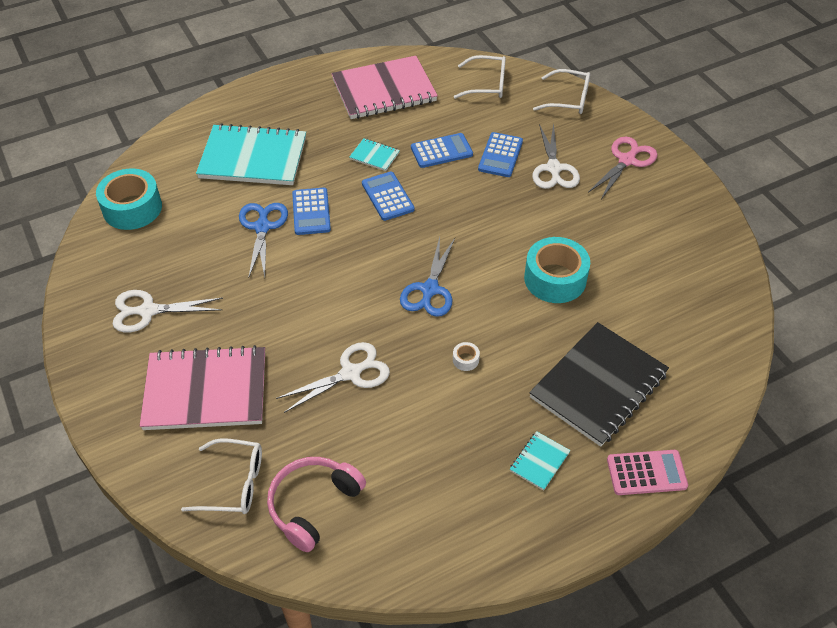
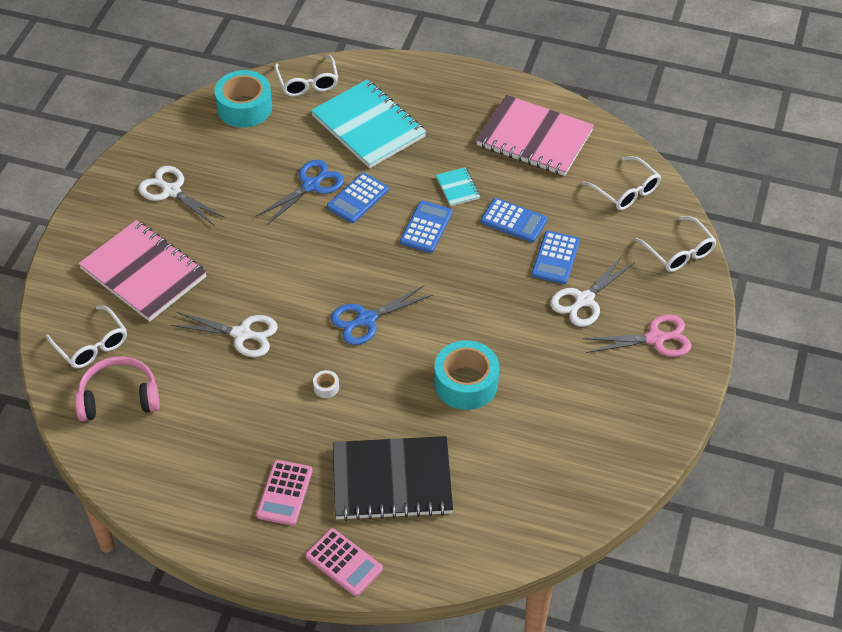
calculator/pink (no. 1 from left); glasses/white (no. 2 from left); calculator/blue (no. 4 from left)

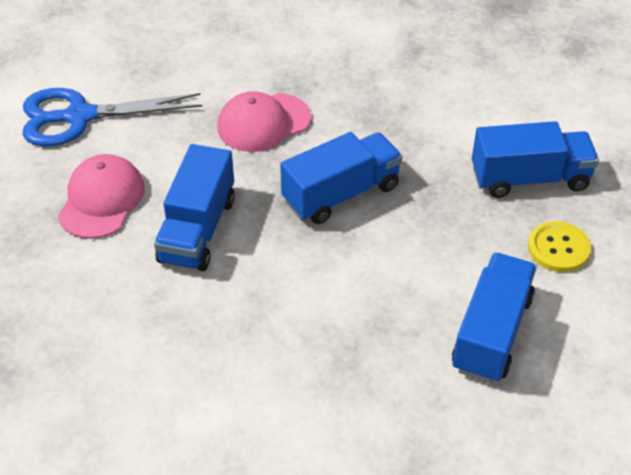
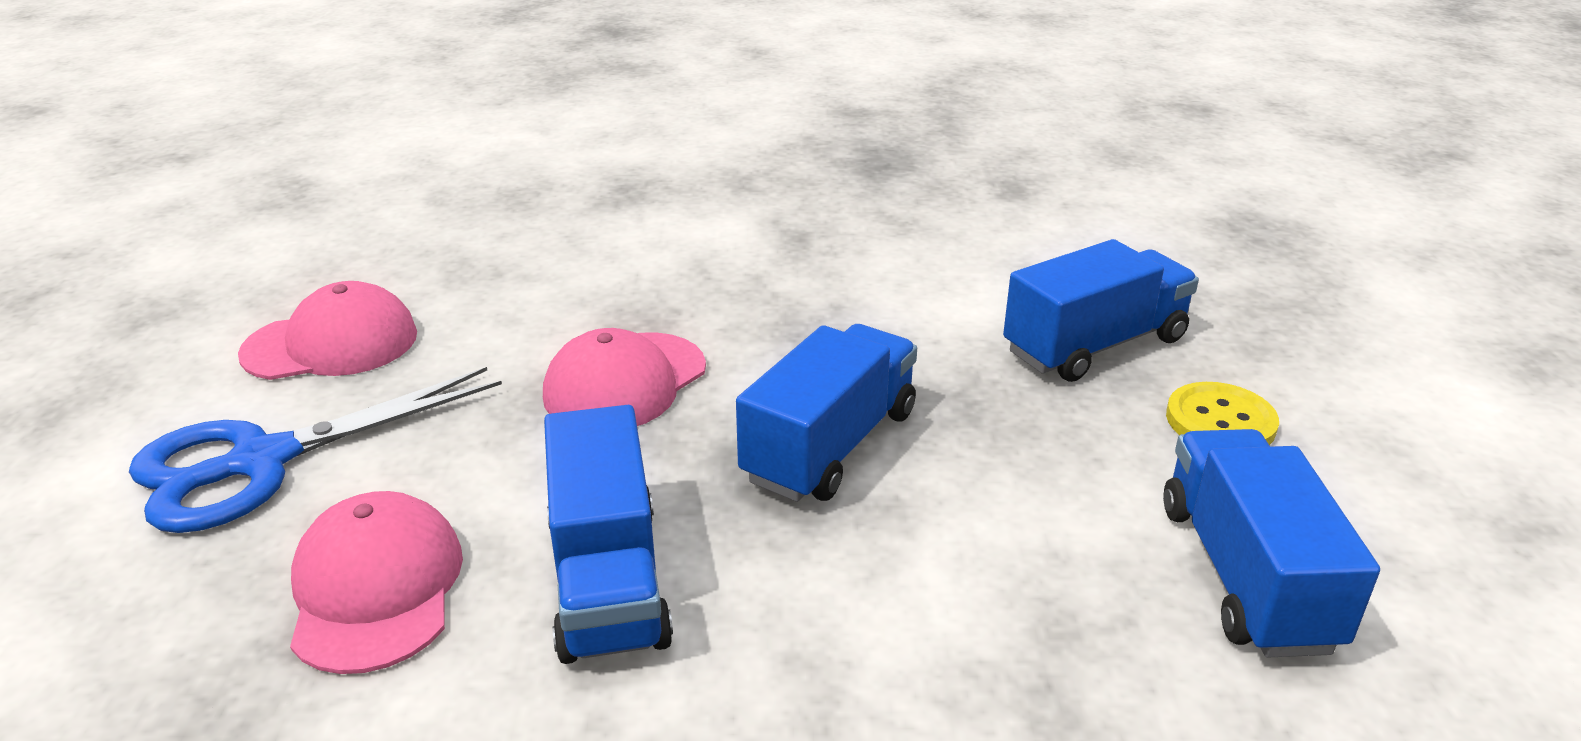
cap/pink (no. 1 from left)

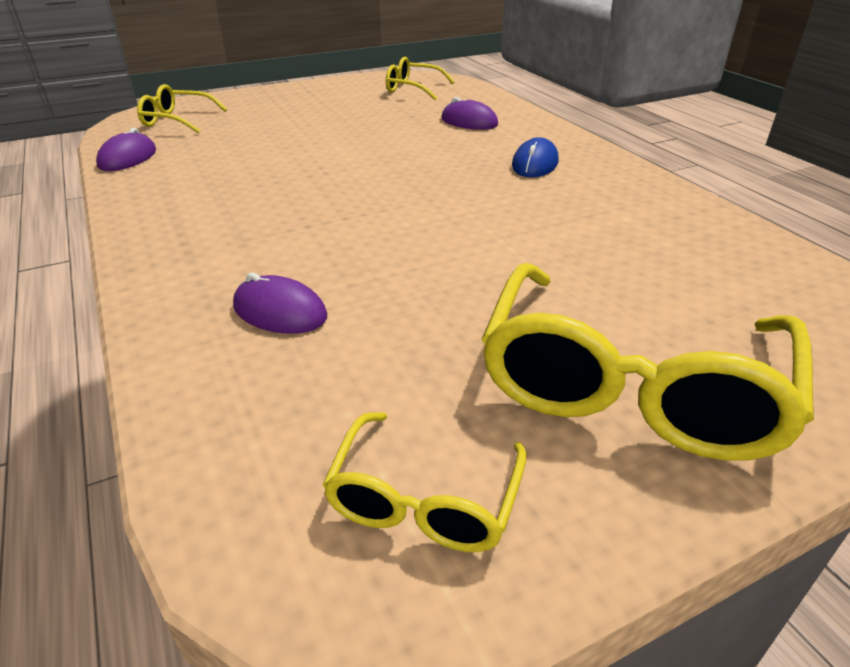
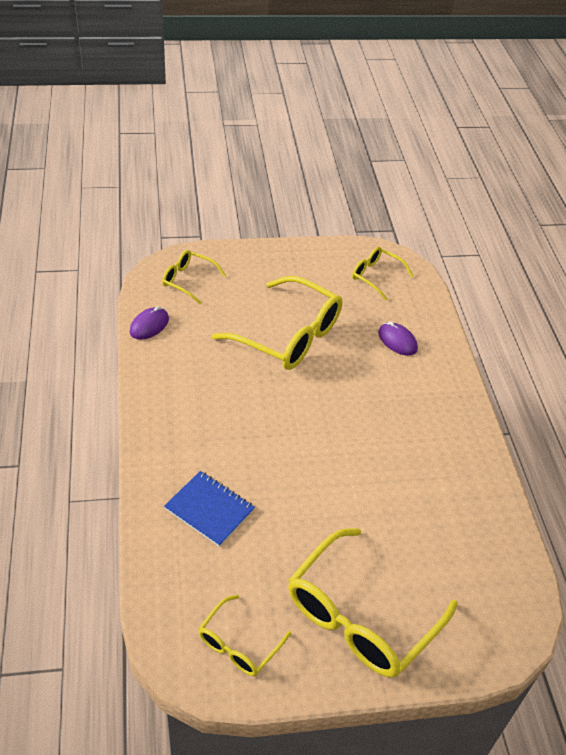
notebook/blue; glasses/yellow (no. 3 from left); mouse/blue

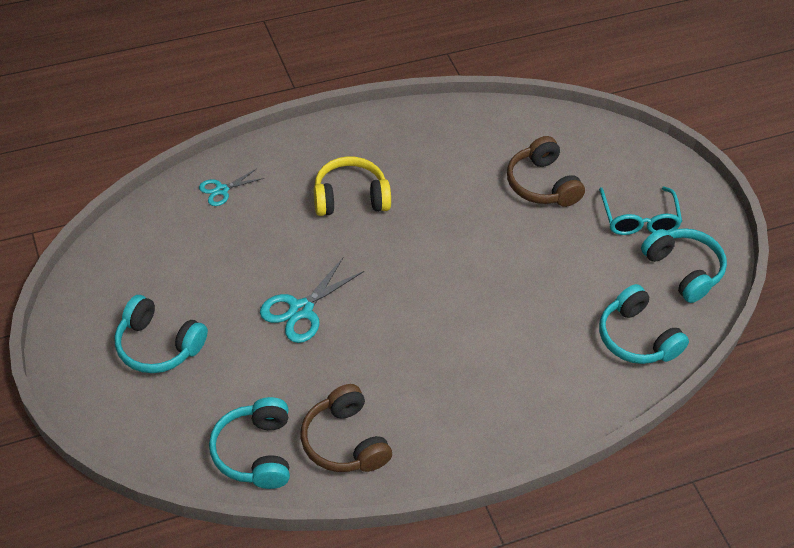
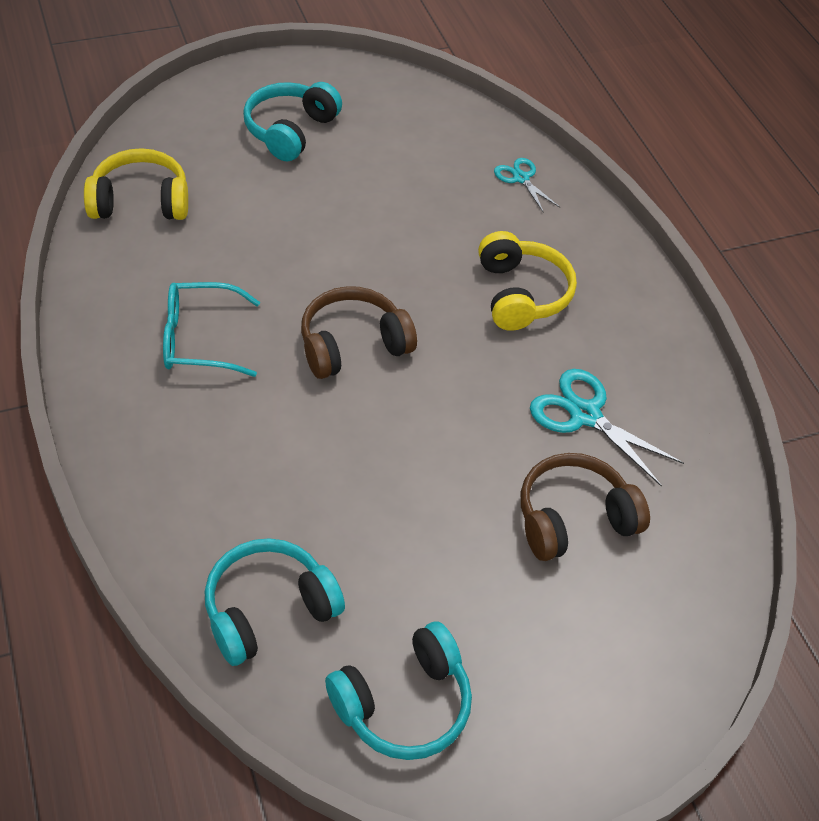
headphones/yellow (no. 1 from left); glasses/turquoise; headphones/brown (no. 1 from left); scissors/turquoise (no. 2 from left)

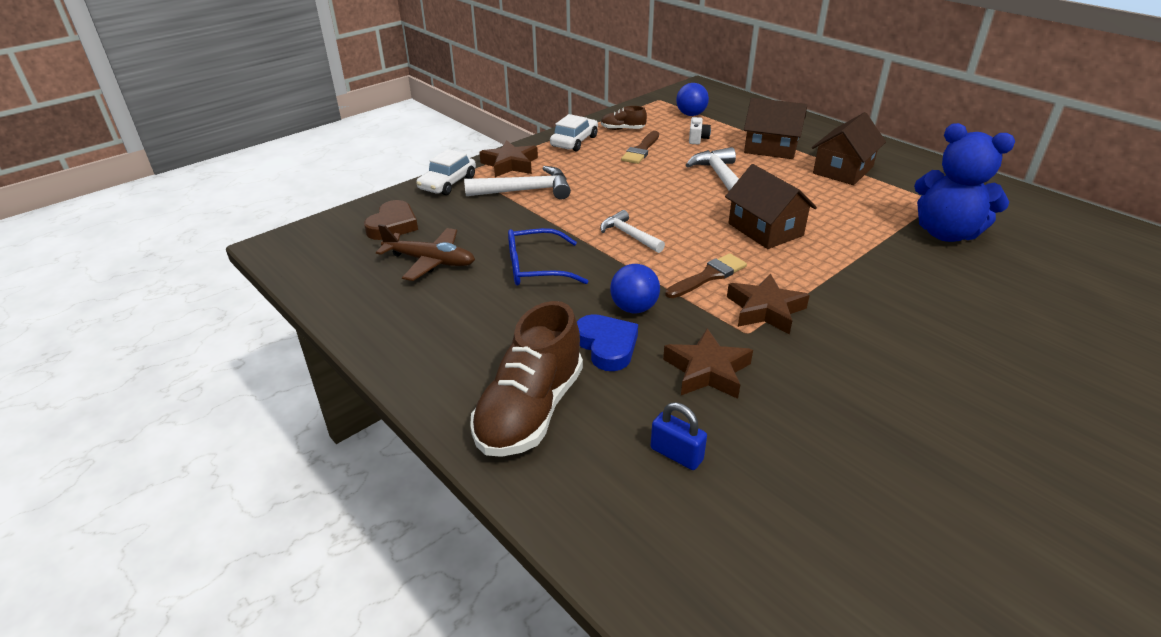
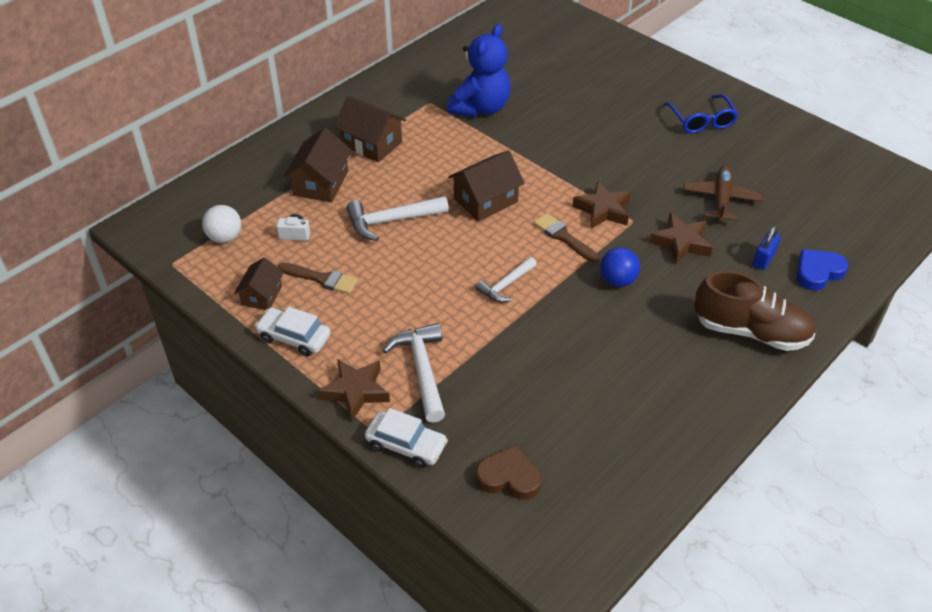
ball/white; house/brown (no. 1 from left); glasses/blue; plane/brown; heart/blue

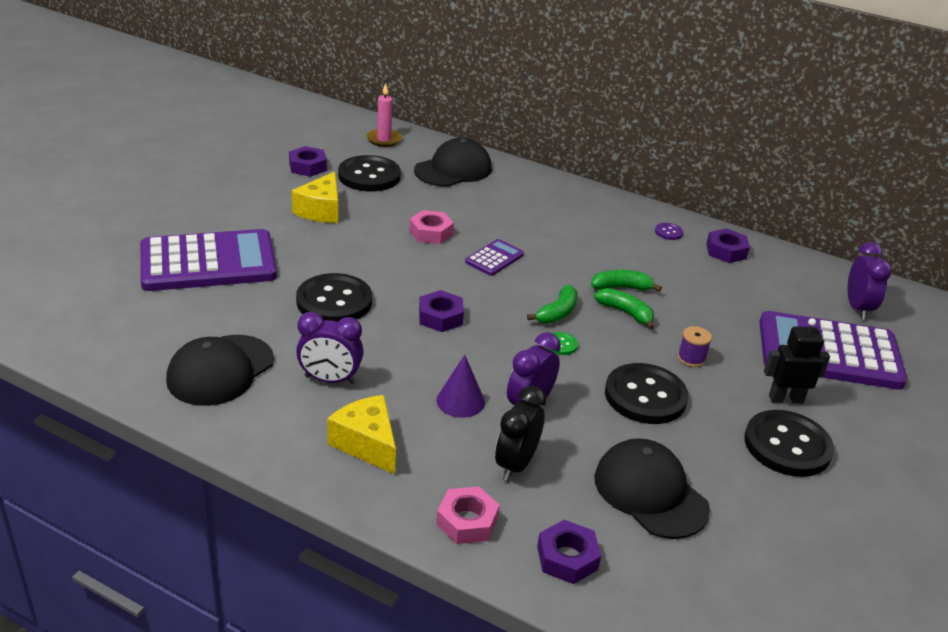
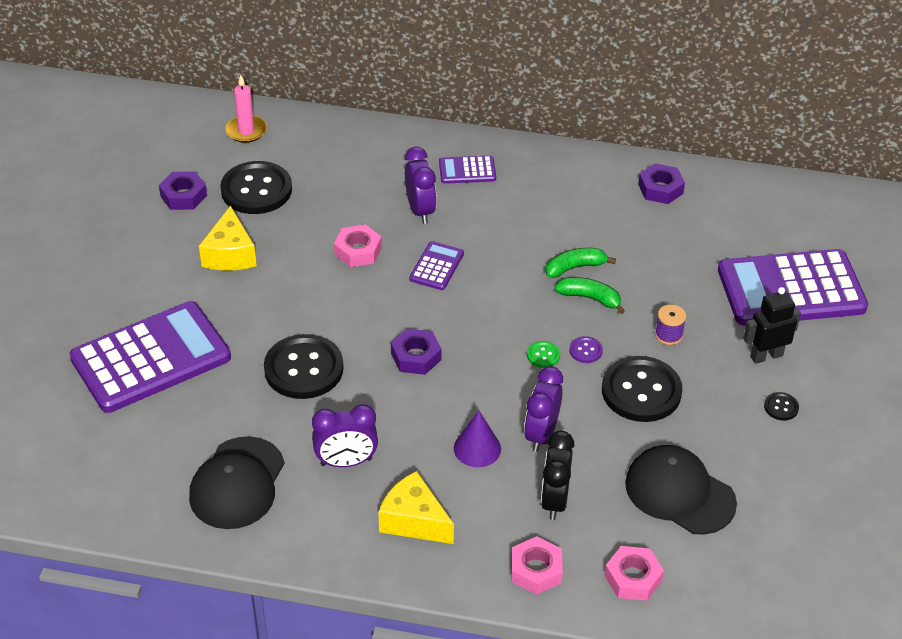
clock/purple (no. 2 from left); calculator/purple (no. 3 from left); button/purple; nut/pink (no. 3 from left); button/black (no. 4 from left); cap/black (no. 2 from left in the first image); banana/green (no. 1 from left in the first image)

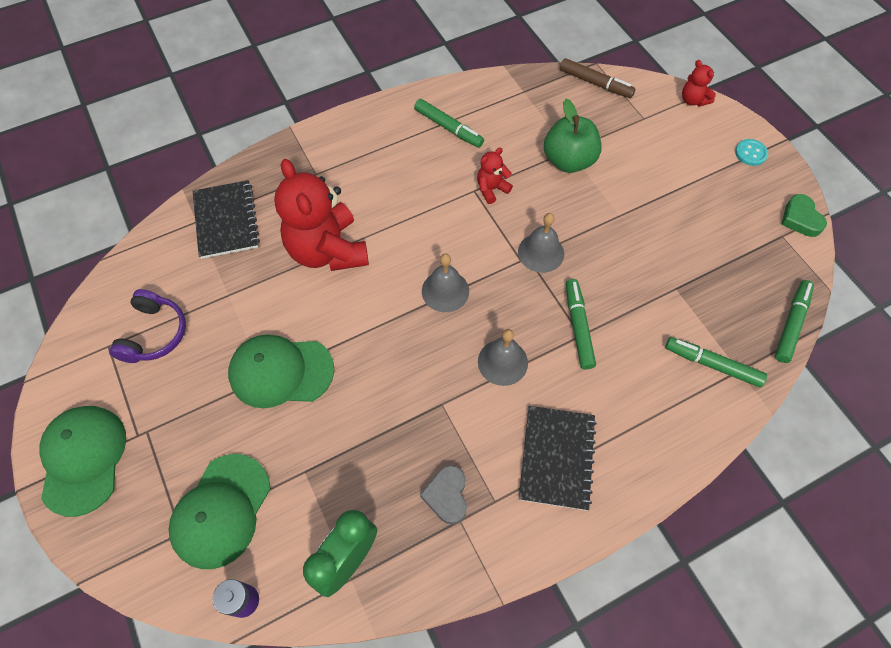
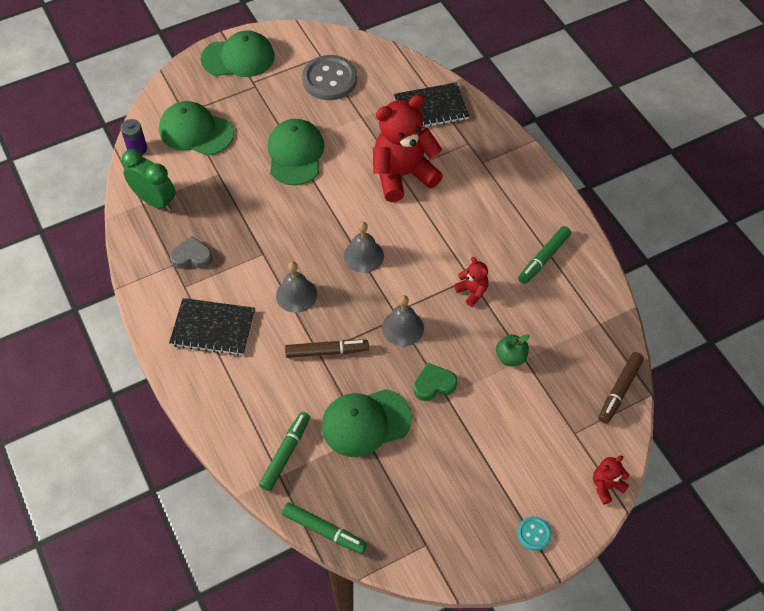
marker/brown (no. 1 from left); button/grey; cap/green (no. 4 from left); heart/green; apple/green

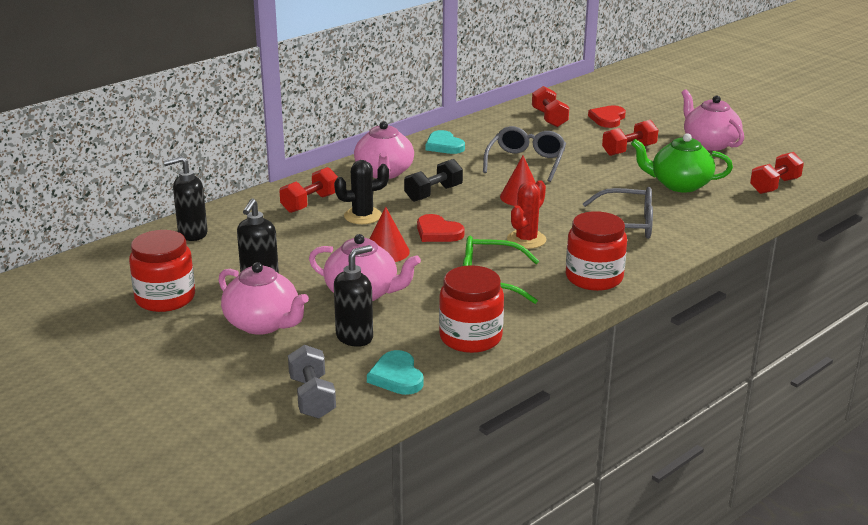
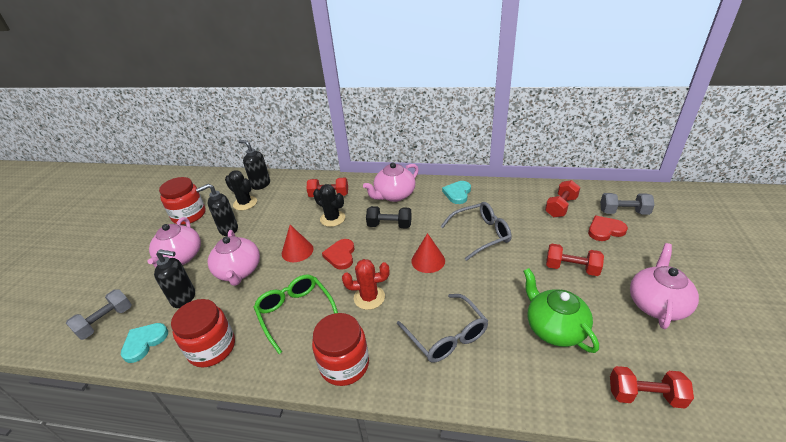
cactus/black (no. 1 from left); dumbbell/grey (no. 2 from left)

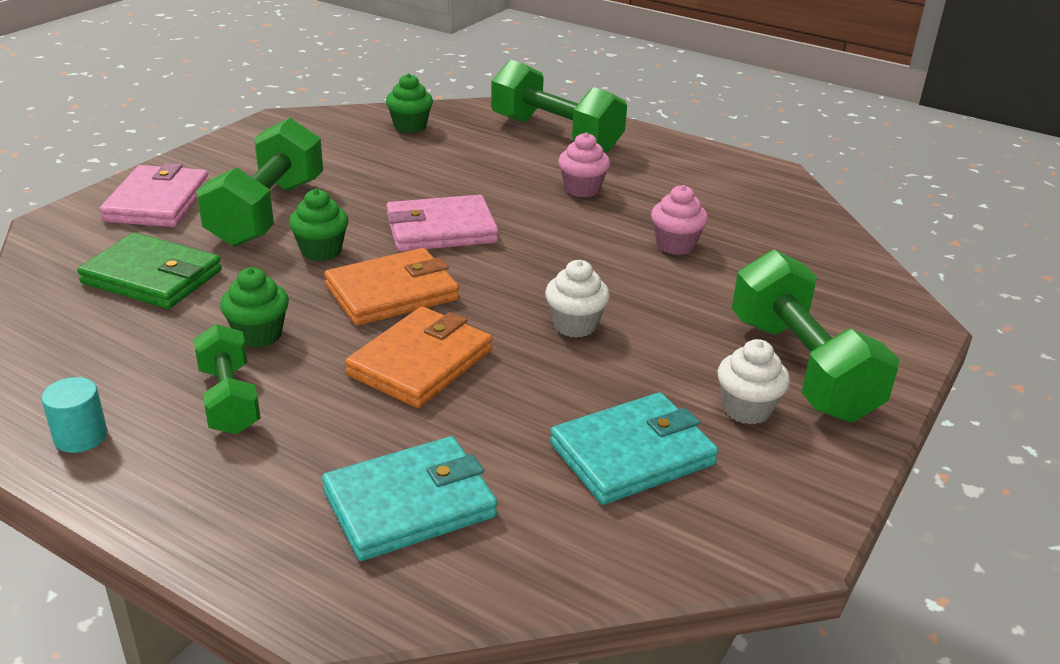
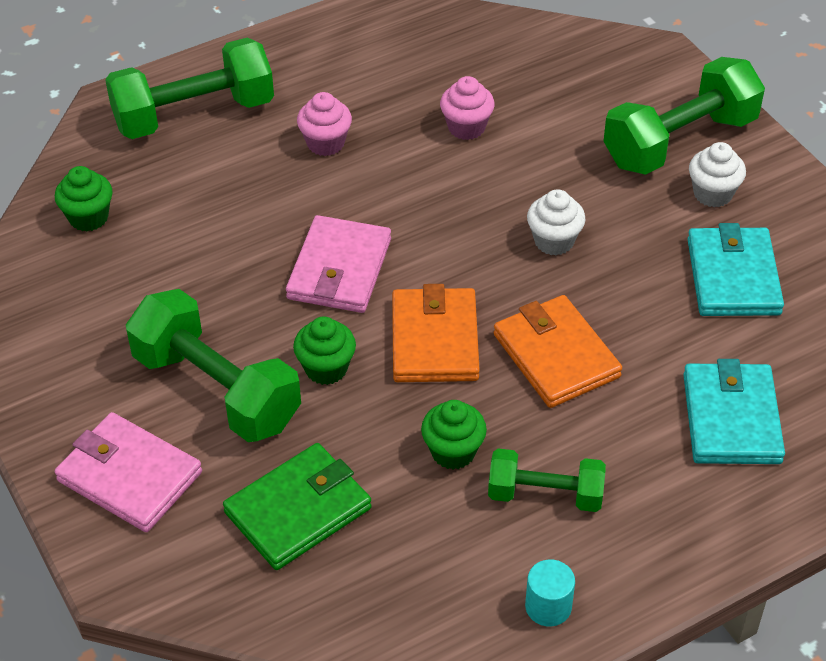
dumbbell/green (no. 4 from left)

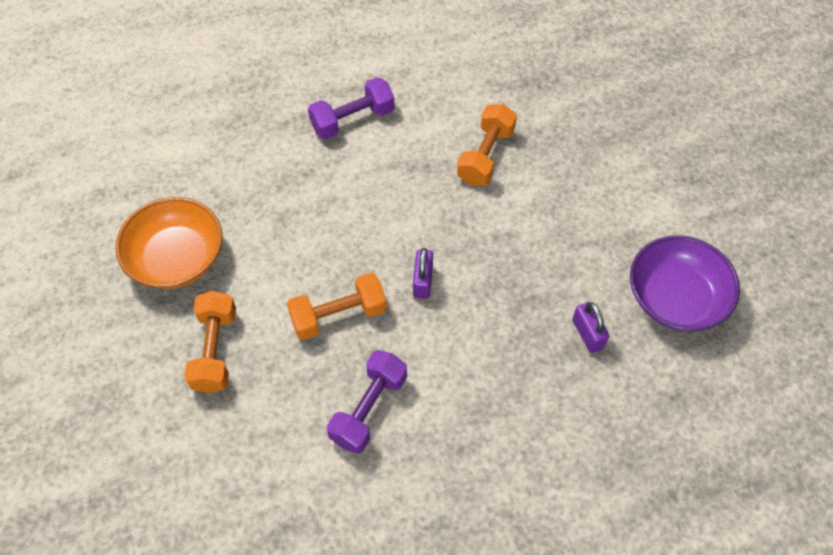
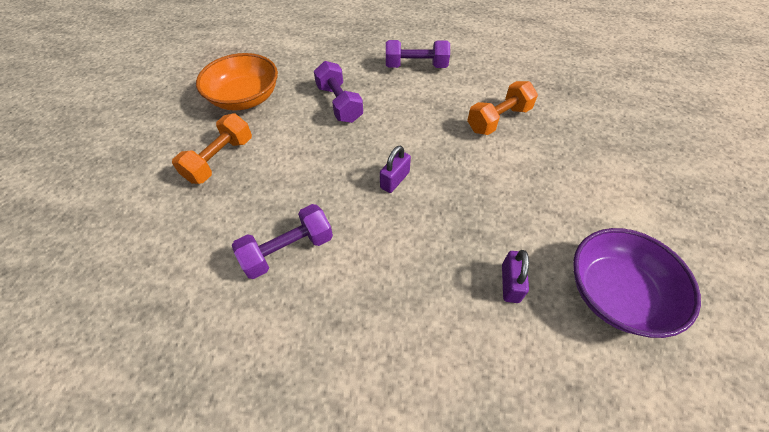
dumbbell/purple (no. 2 from left); dumbbell/orange (no. 2 from left in the first image)

